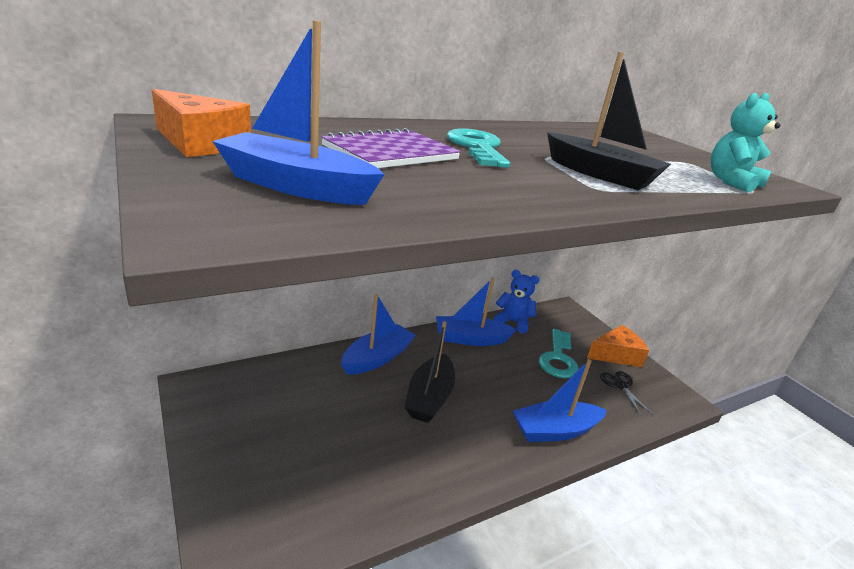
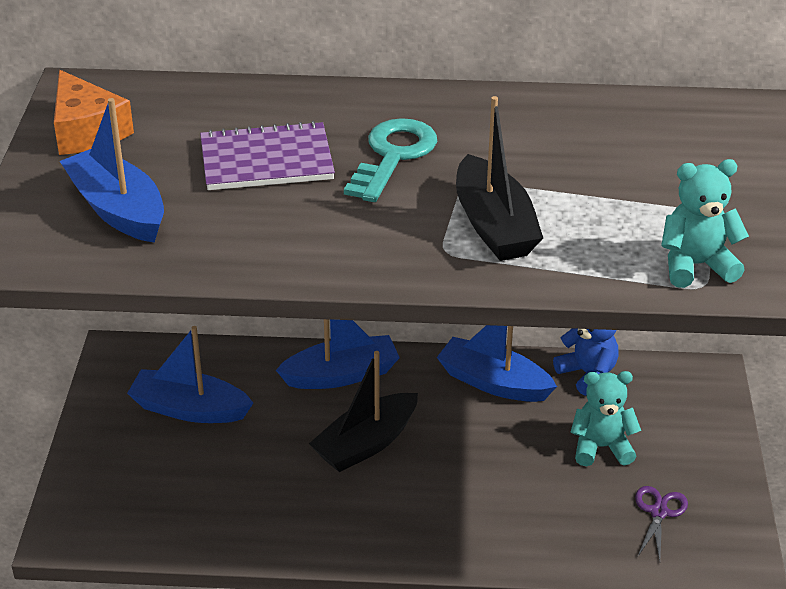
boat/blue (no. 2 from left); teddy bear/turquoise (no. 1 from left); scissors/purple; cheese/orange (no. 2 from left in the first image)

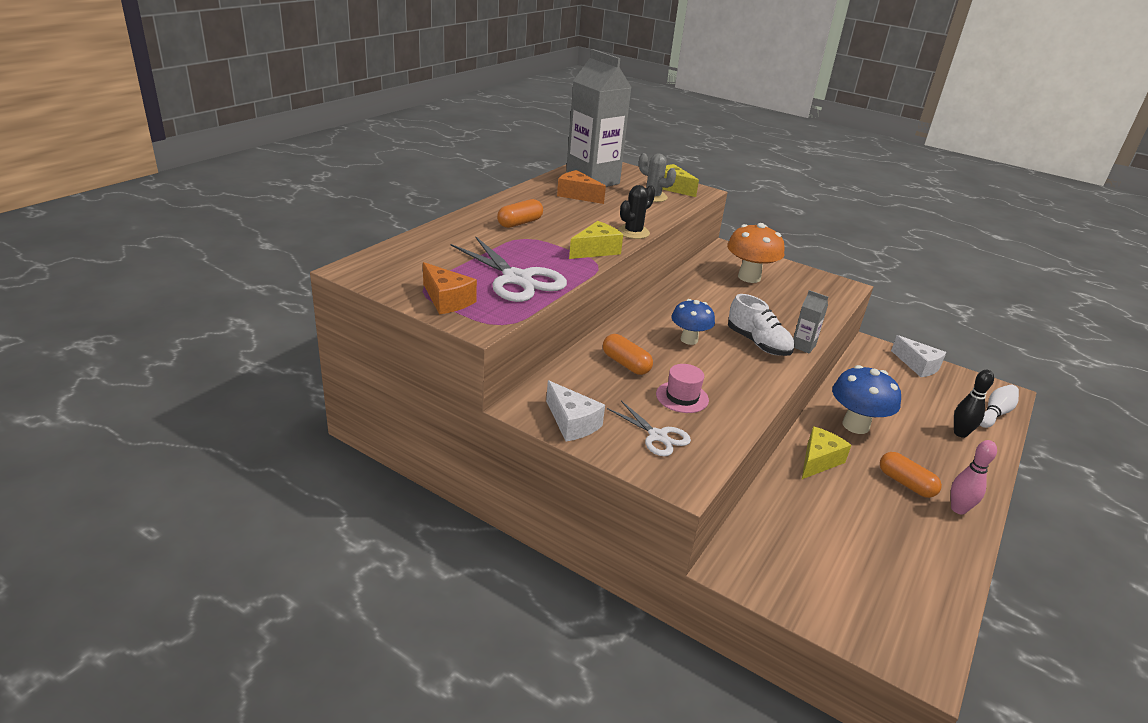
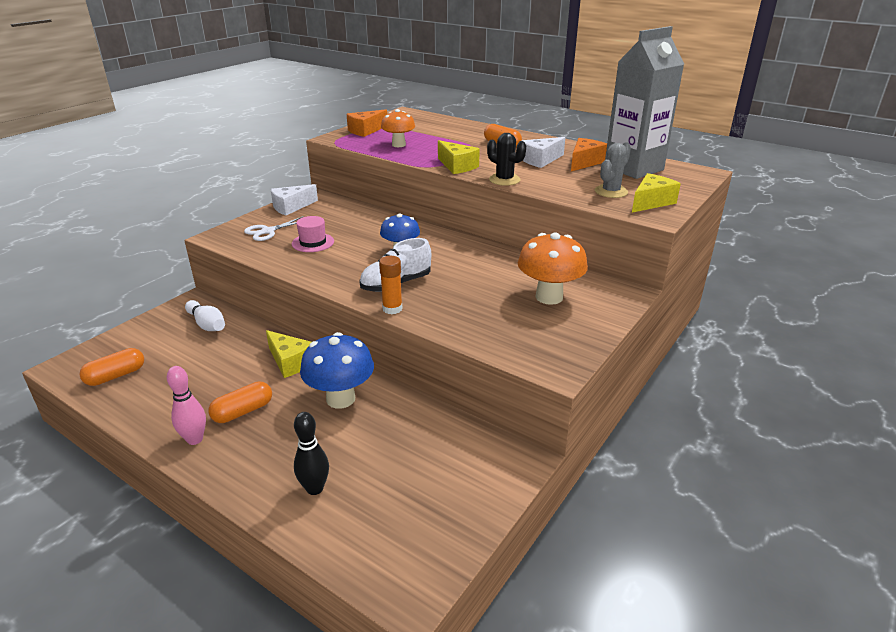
capsule/orange (no. 1 from left); bowling pin/white; glue stick/orange; mushroom/orange (no. 1 from left); cheese/white (no. 2 from left)

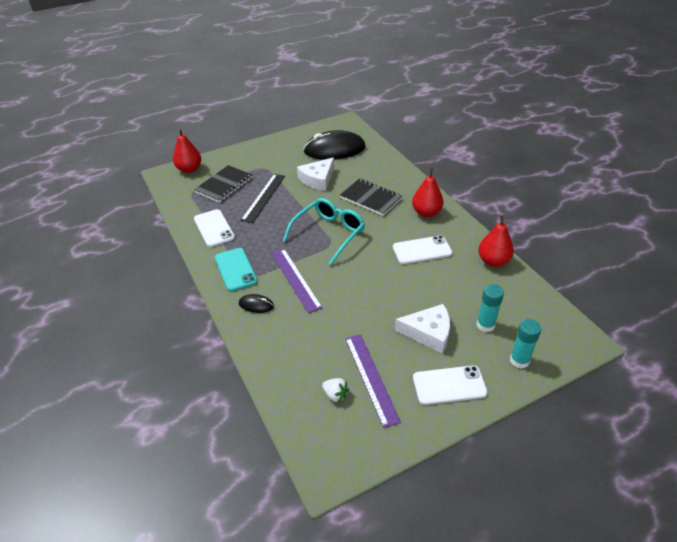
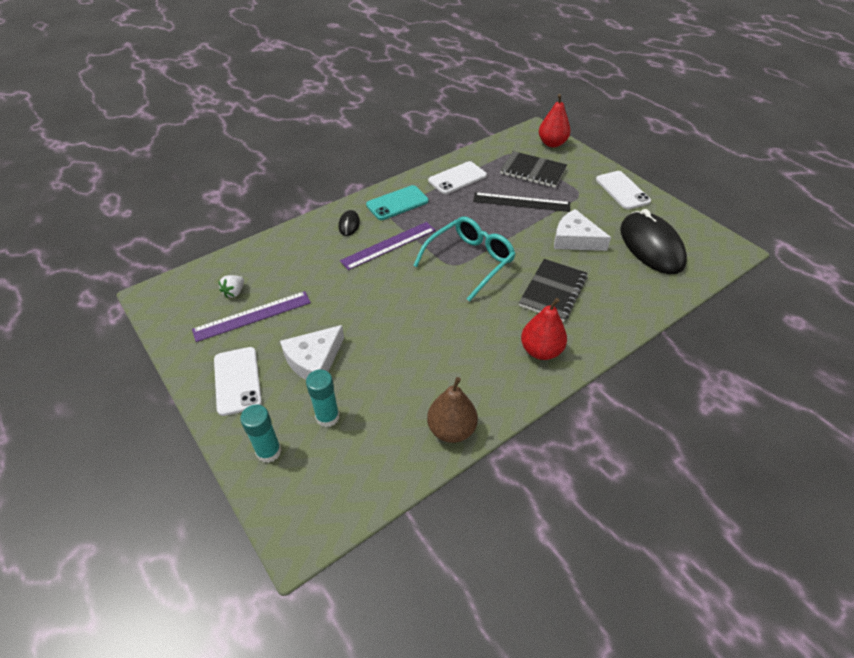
cheese/white (no. 1 from left); glasses/turquoise; pear/brown; phone/white (no. 3 from left)

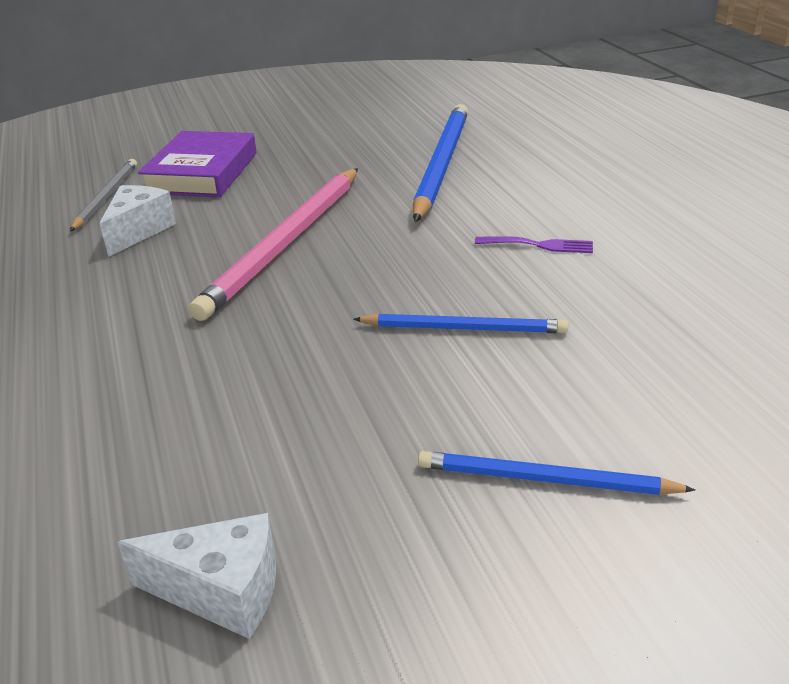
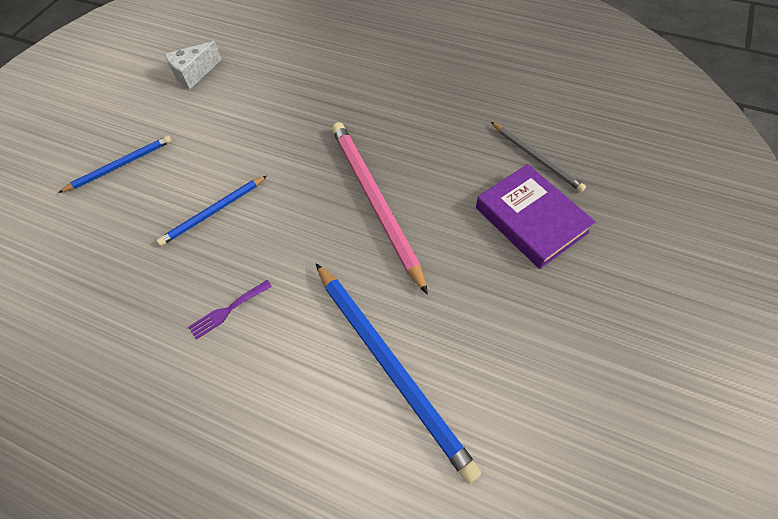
cheese/white (no. 1 from left in the first image)

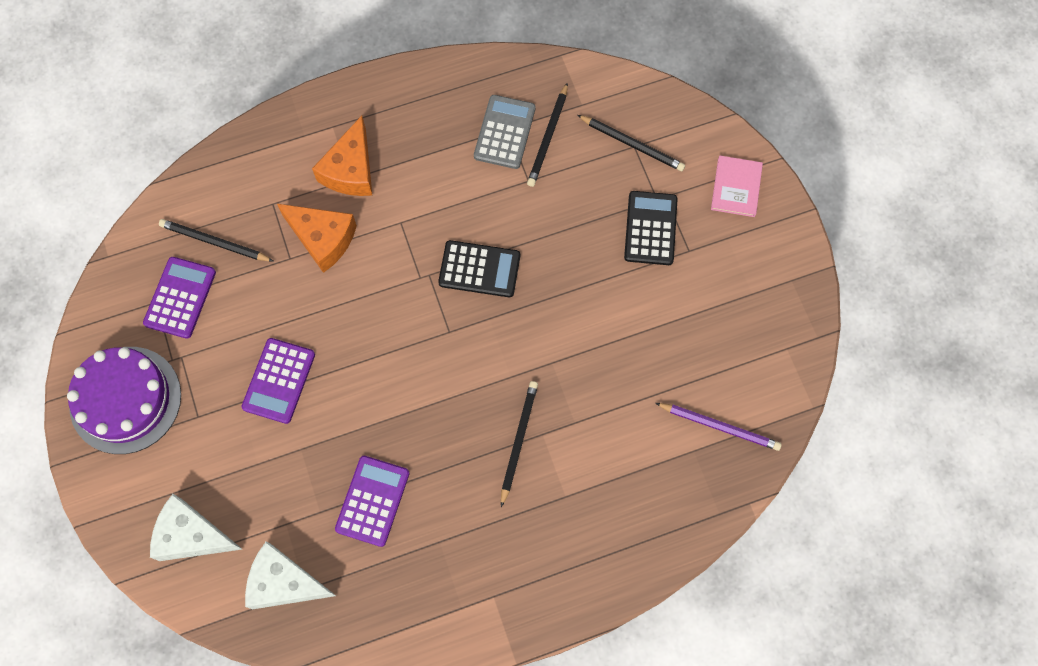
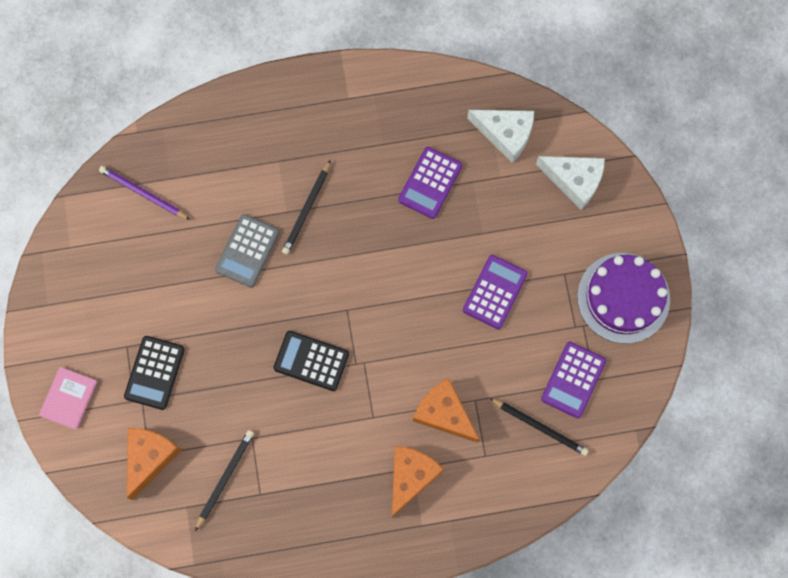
cheese/orange (no. 1 from left); calculator/grey

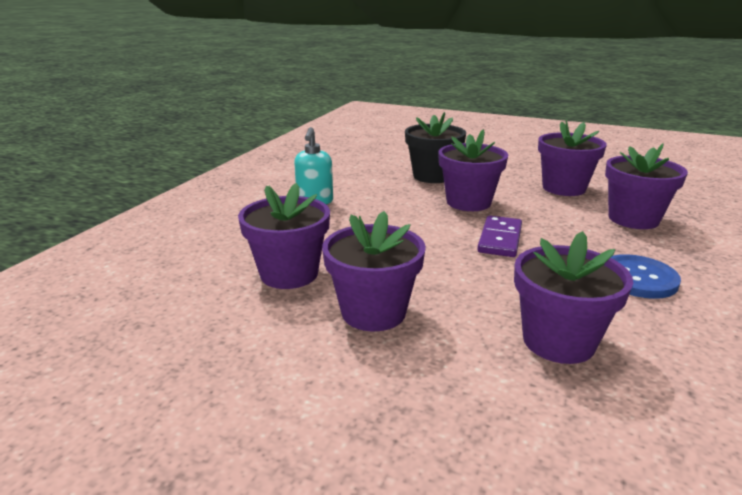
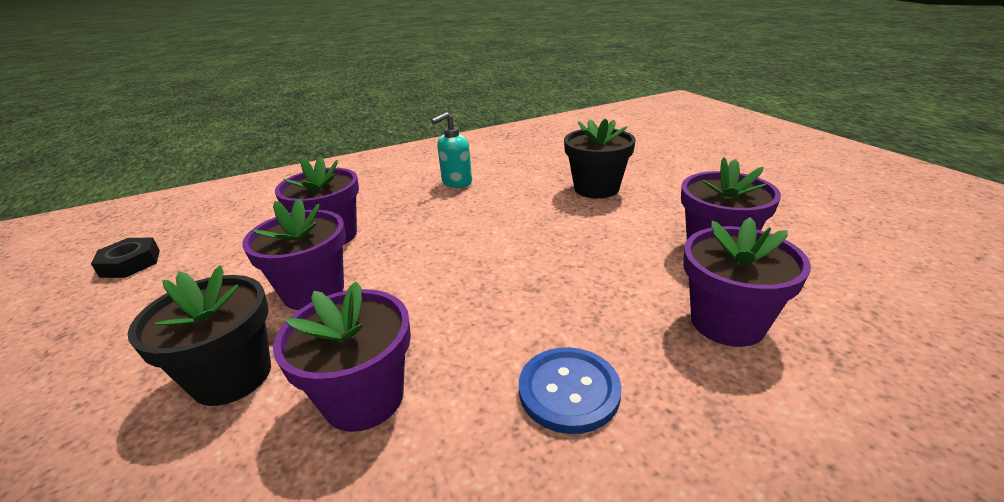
nut/black; flower pot/black (no. 1 from left); flower pot/purple (no. 3 from left in the first image); domino/purple

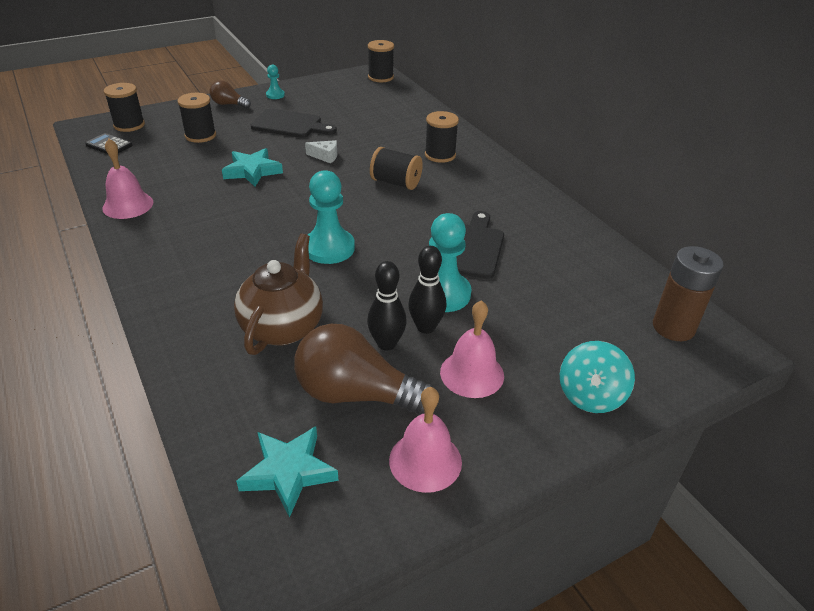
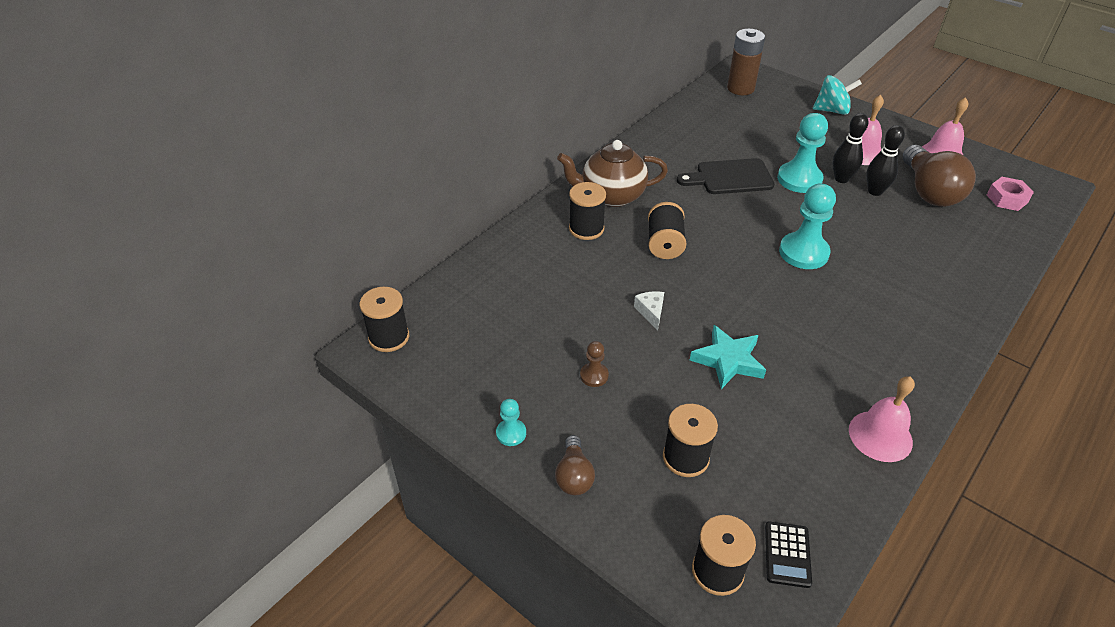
teapot/brown; pawn/brown; nut/pink

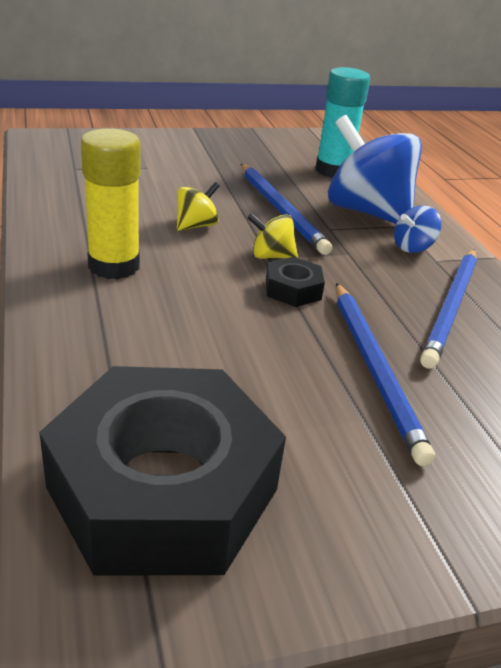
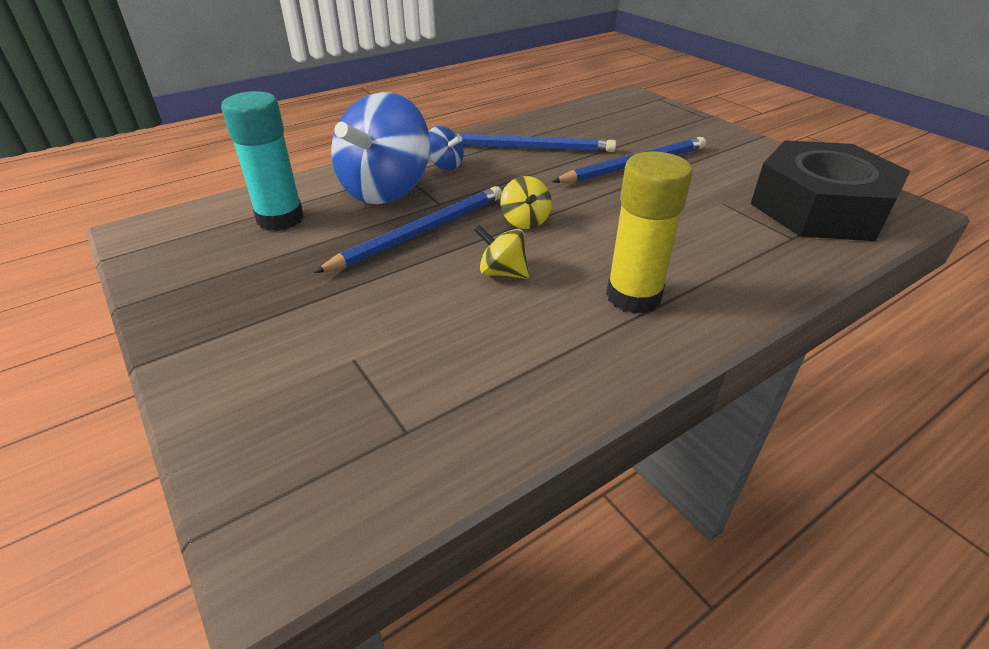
nut/black (no. 2 from left in the first image)

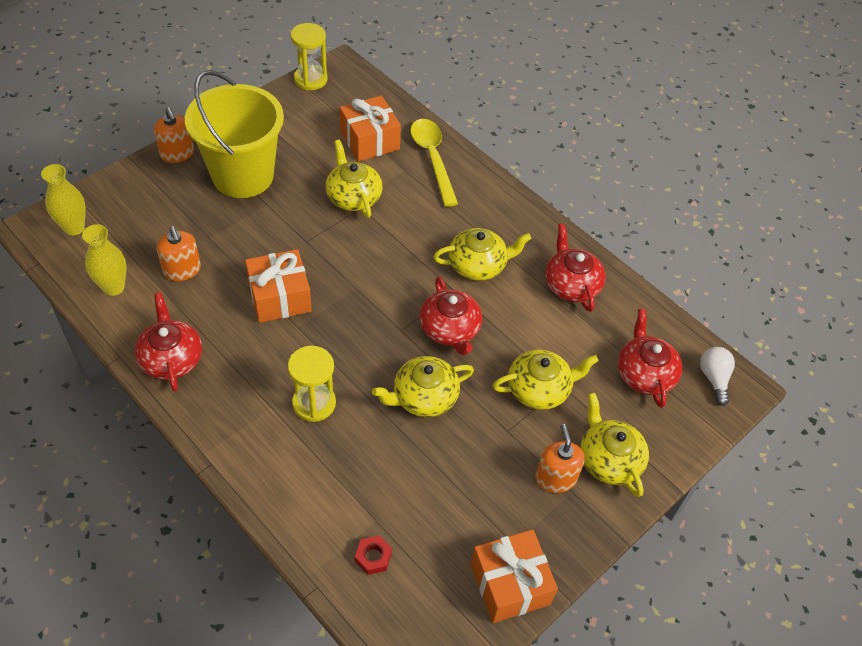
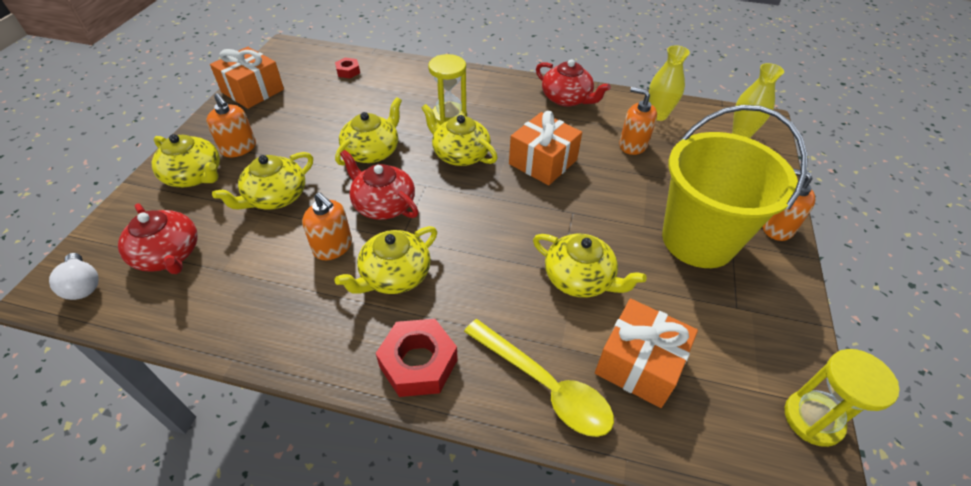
soap dispenser/orange (no. 2 from left); nut/red (no. 2 from left); teapot/yellow (no. 5 from left); teapot/red (no. 3 from left in the first image)

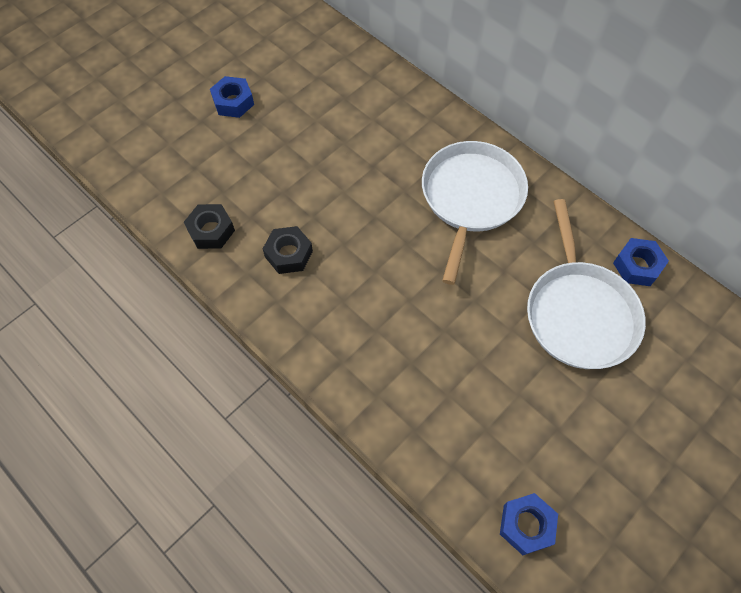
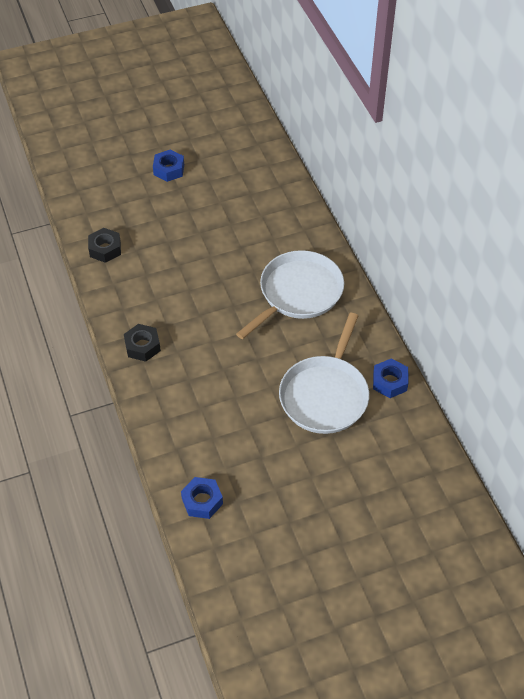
nut/black (no. 2 from left)

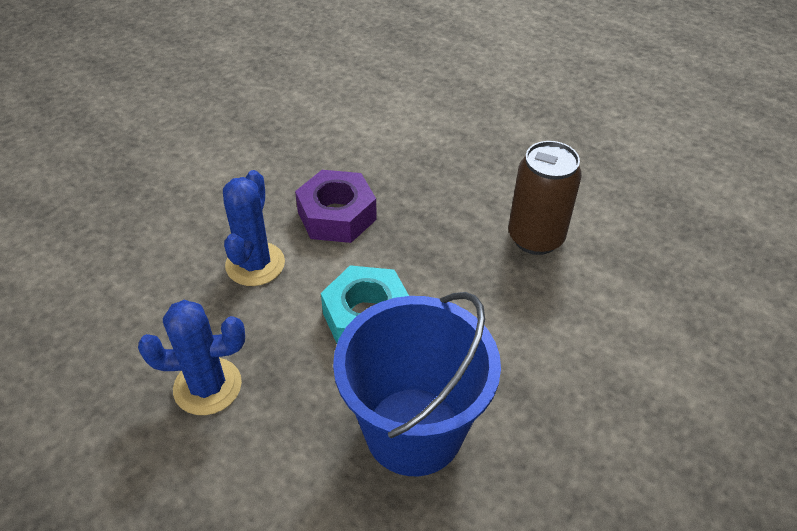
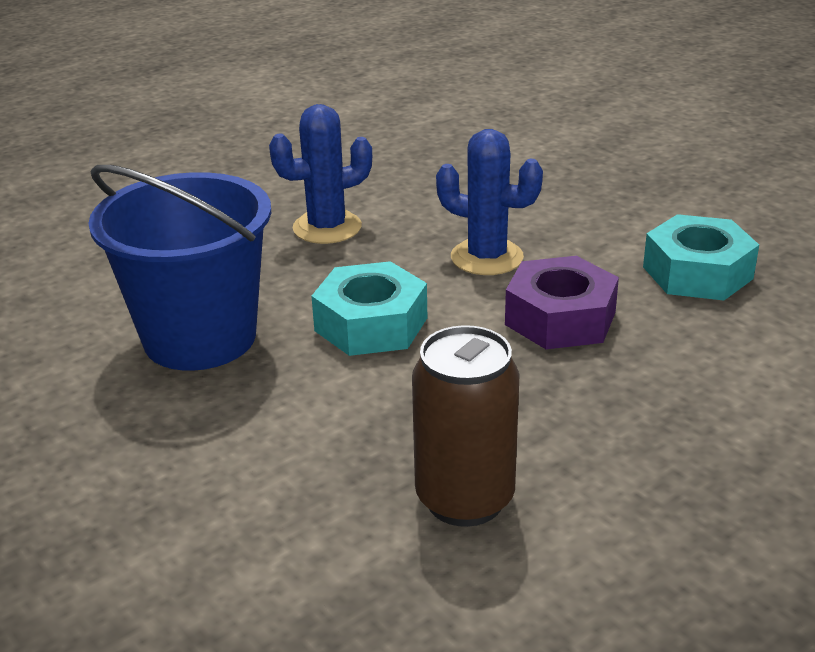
cactus/blue (no. 1 from left); nut/turquoise (no. 2 from left)

